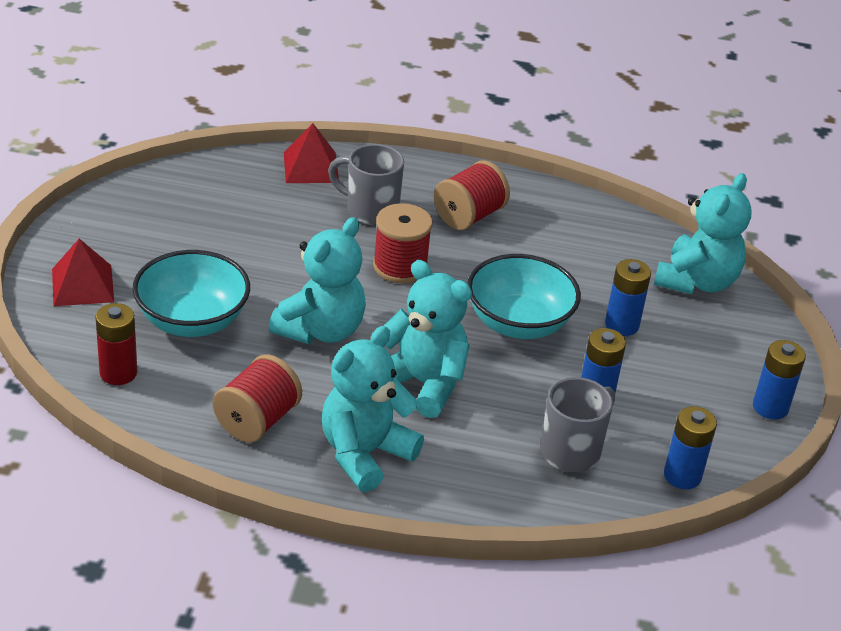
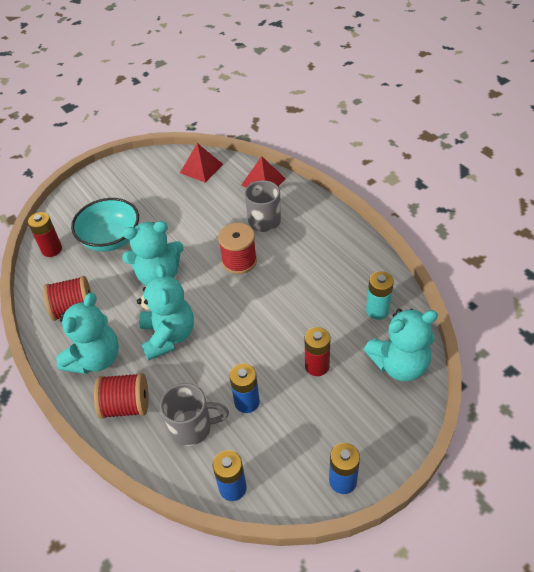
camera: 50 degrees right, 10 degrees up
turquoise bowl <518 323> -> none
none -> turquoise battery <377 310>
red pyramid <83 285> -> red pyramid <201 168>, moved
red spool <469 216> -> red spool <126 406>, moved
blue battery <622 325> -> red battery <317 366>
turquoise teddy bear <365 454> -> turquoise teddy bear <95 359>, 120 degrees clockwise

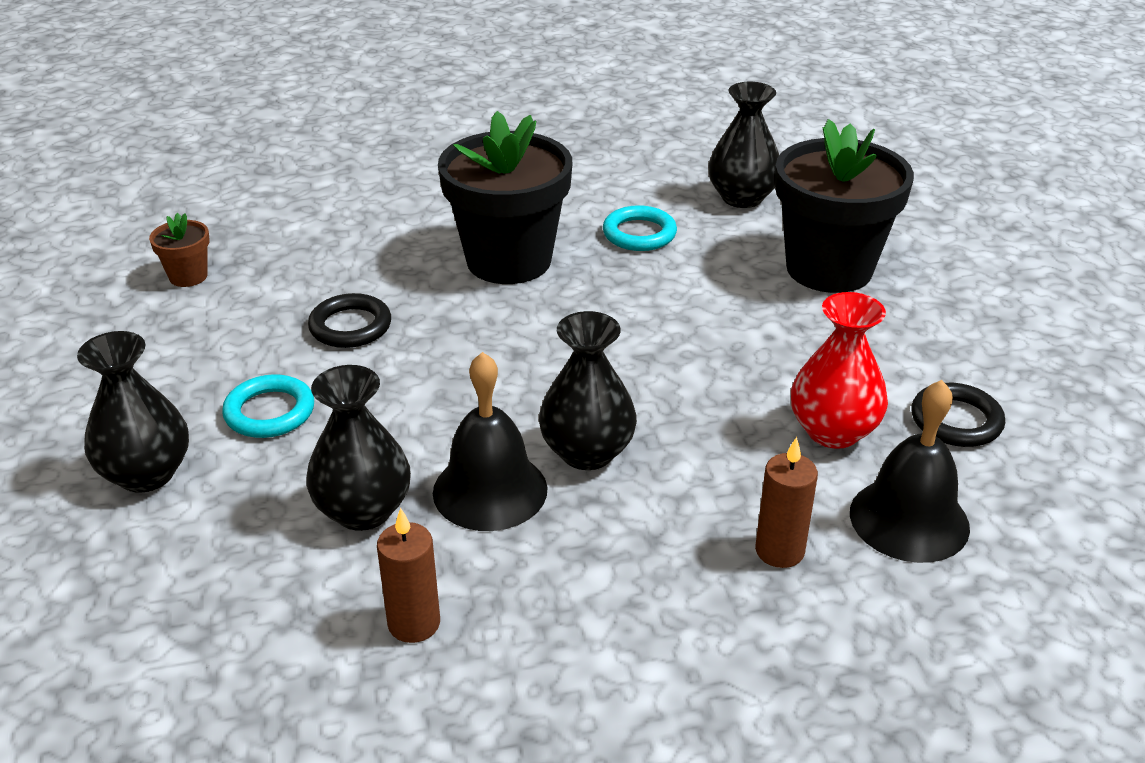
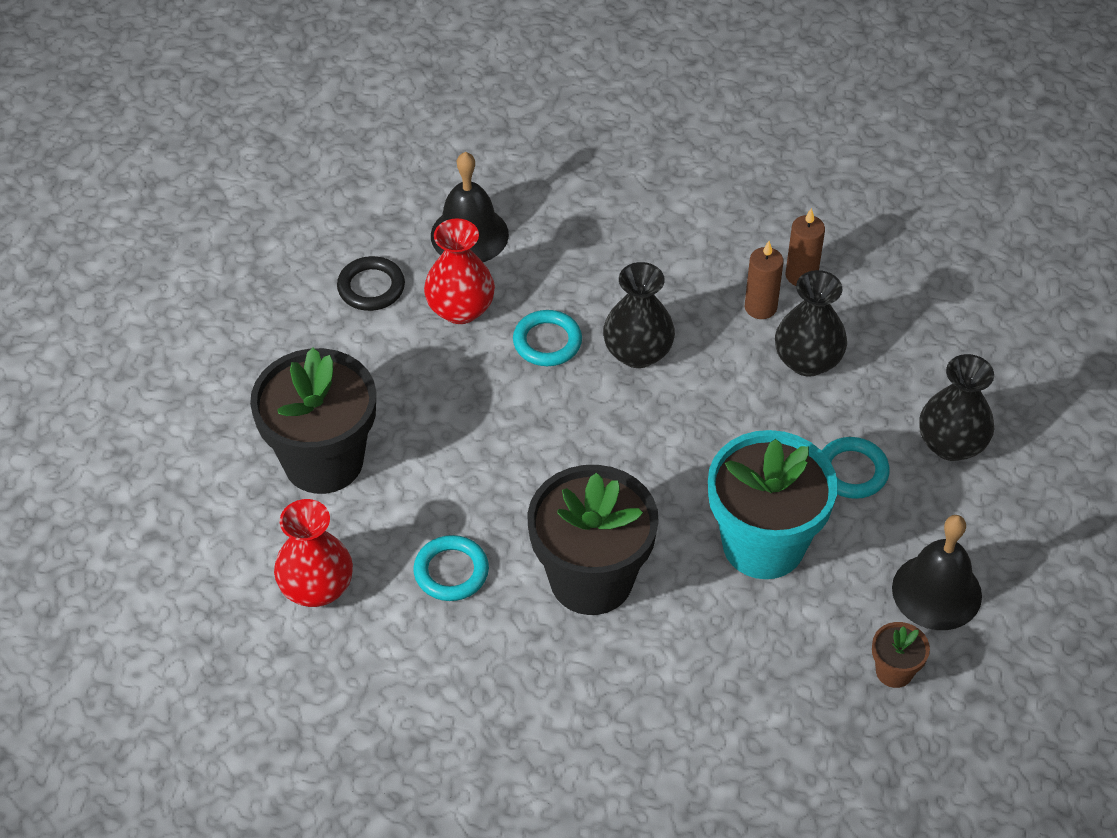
camera: 155 degrees left, 15 degrees up
none -> turquoise ring <547 342>
black bell <490 490> -> black bell <936 591>, moved
brown candle <779 551> -> brown candle <760 307>, moved
black ring <350 326> -> turquoise flower pot <763 544>
black vase <742 197> -> red vase <317 588>

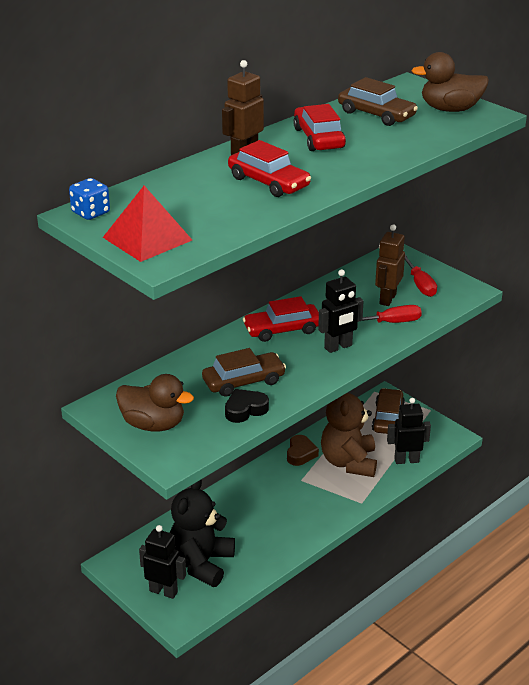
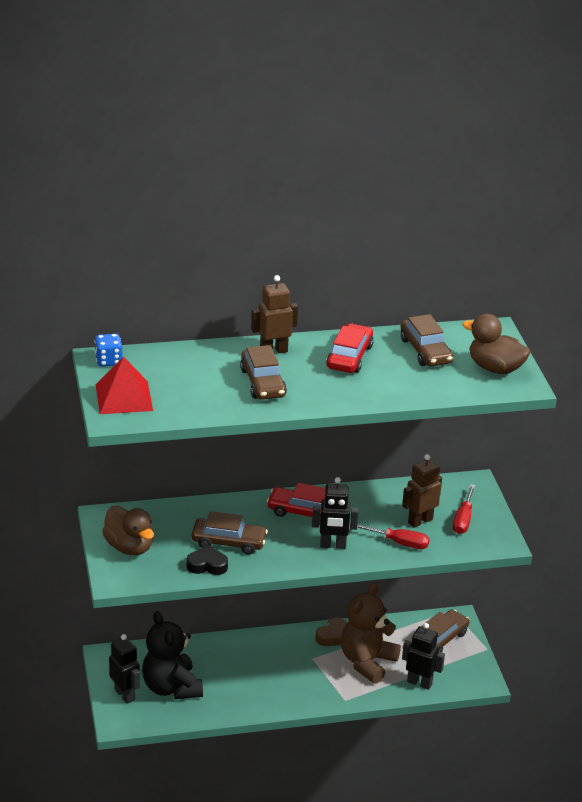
camera: 30 degrees right, 0 degrees up
red car <268 182> -> brown car <263 383>
black teddy bear <201 563> -> black teddy bear <171 687>, 75 degrees counterclockwise

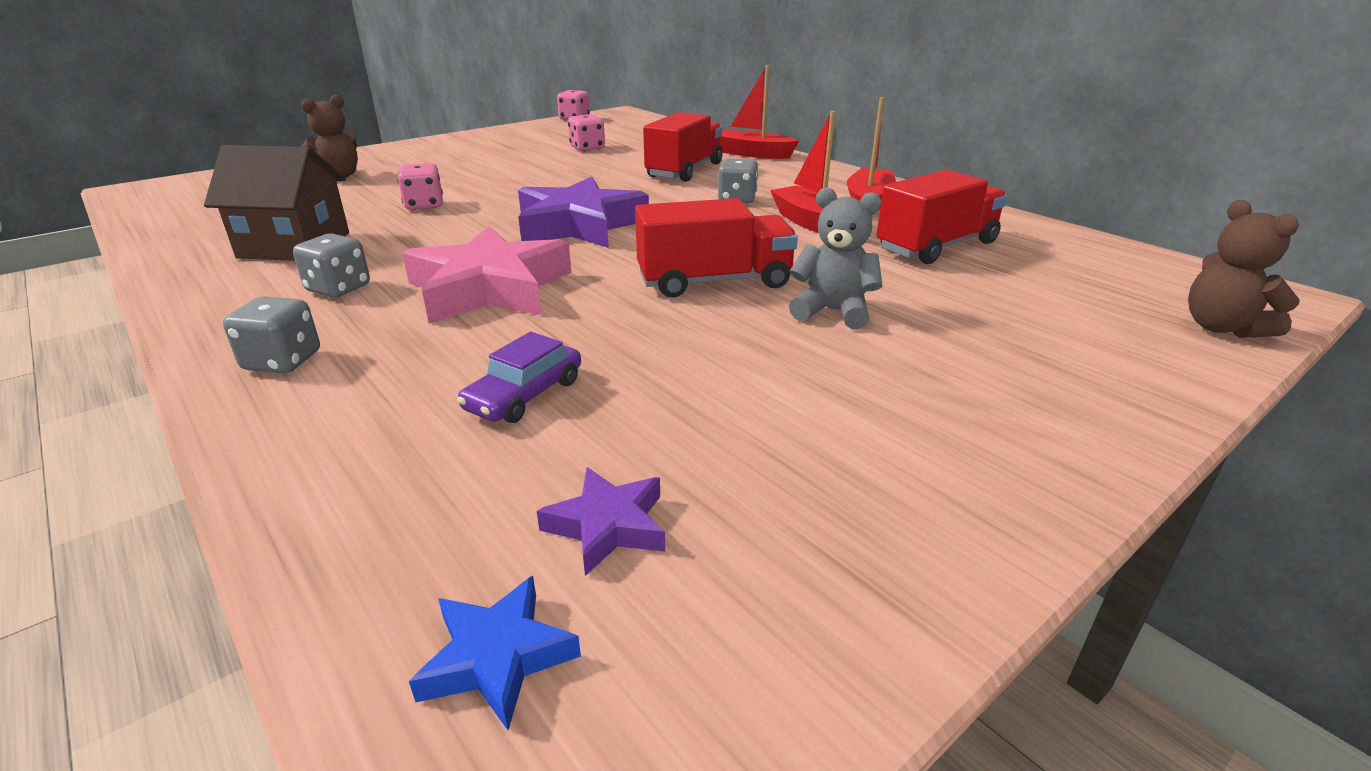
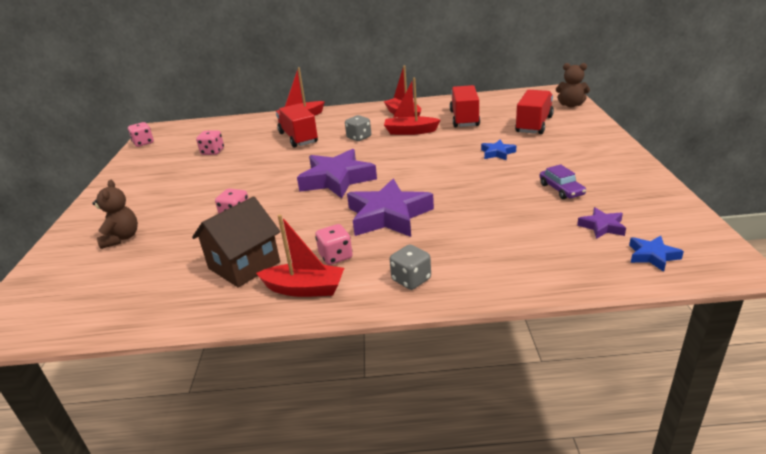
camera: 50 degrees left, 0 degrees up
none -> red boat <305 289>
purple car <524 395> -> purple car <561 189>, moved
red truck <714 281> -> red truck <534 125>, moved
grey teddy bear <833 311> -> blue star <497 153>
grey dice <338 289> -> pink dice <336 256>
pink star <489 288> -> purple star <388 216>

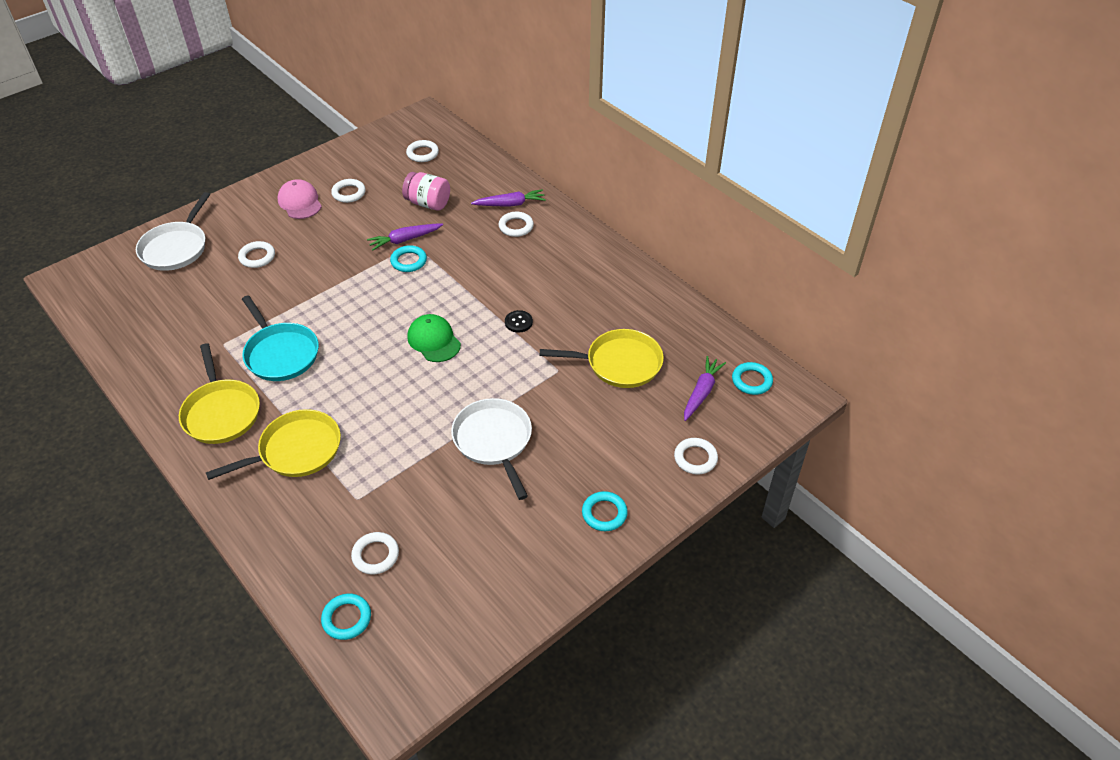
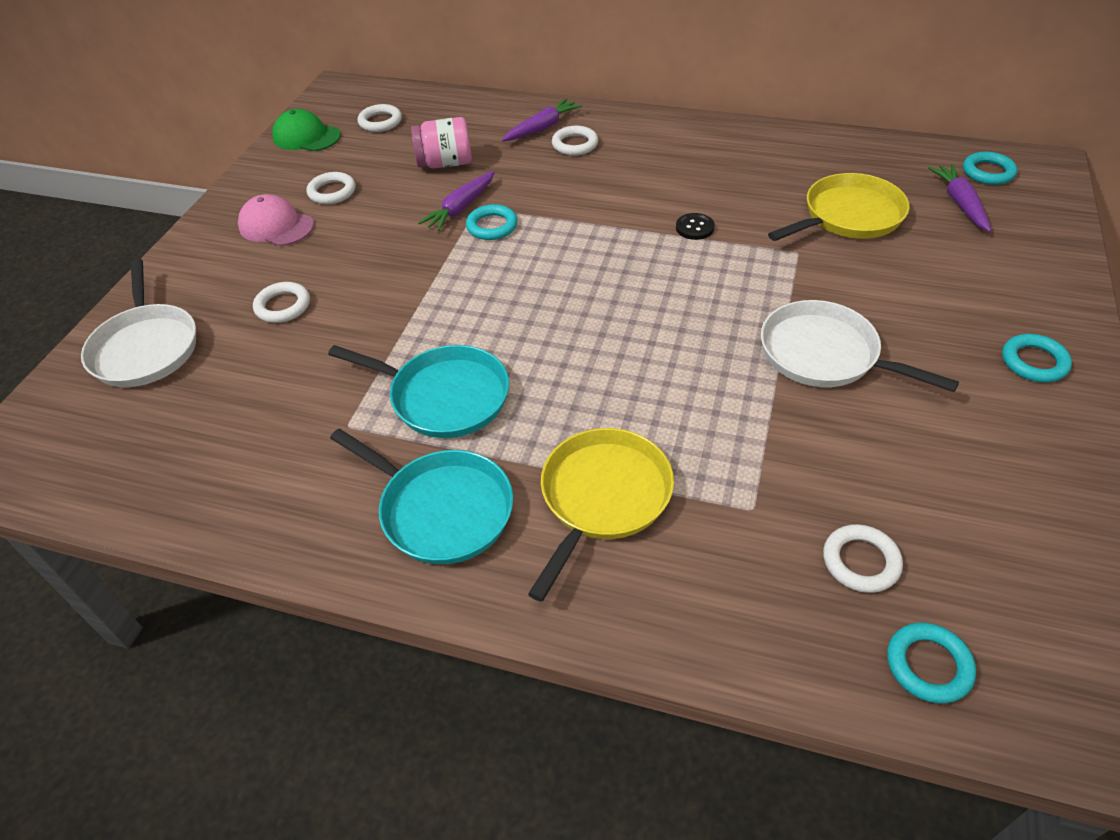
camera: 30 degrees left, 0 degrees up
white ring <695 458> -> none
green cap <434 340> -> green cap <306 137>, moved
yellow pan <221 412> -> turquoise pan <441 509>

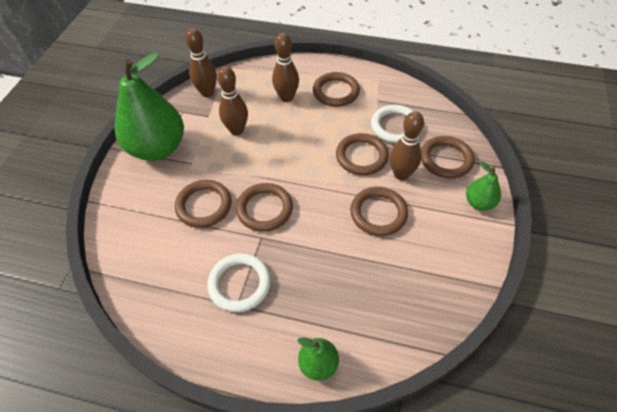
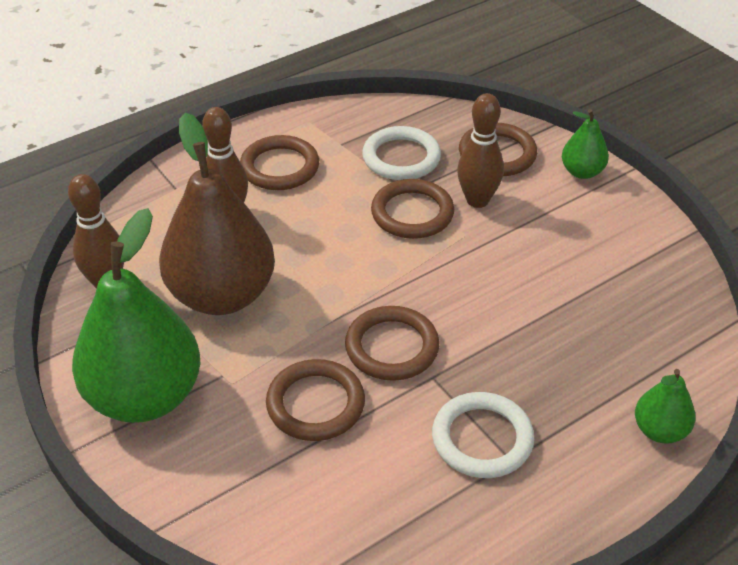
camera: 50 degrees left, 10 degrees down
brown ring <378 213> -> none
brown bowling pin <237 130> -> brown pear <222 295>

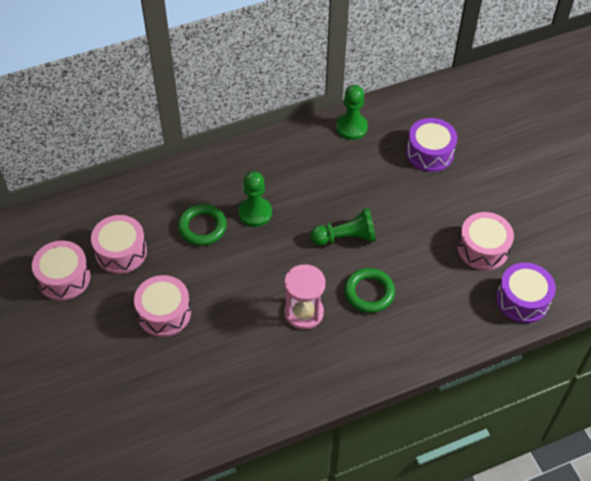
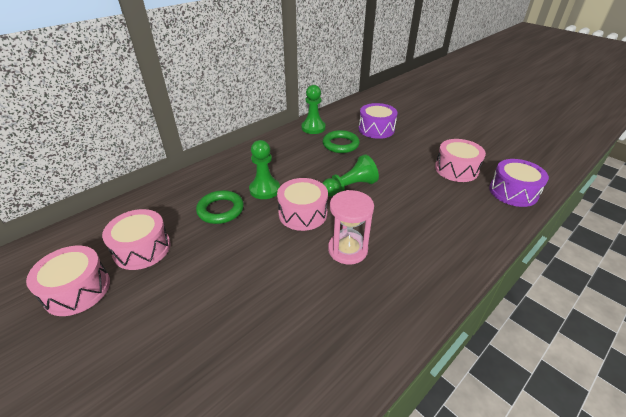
camera: 20 degrees left, 15 degrees down
pink drum <164 313> -> pink drum <303 213>, moved
green ring <369 293> -> green ring <340 144>, moved

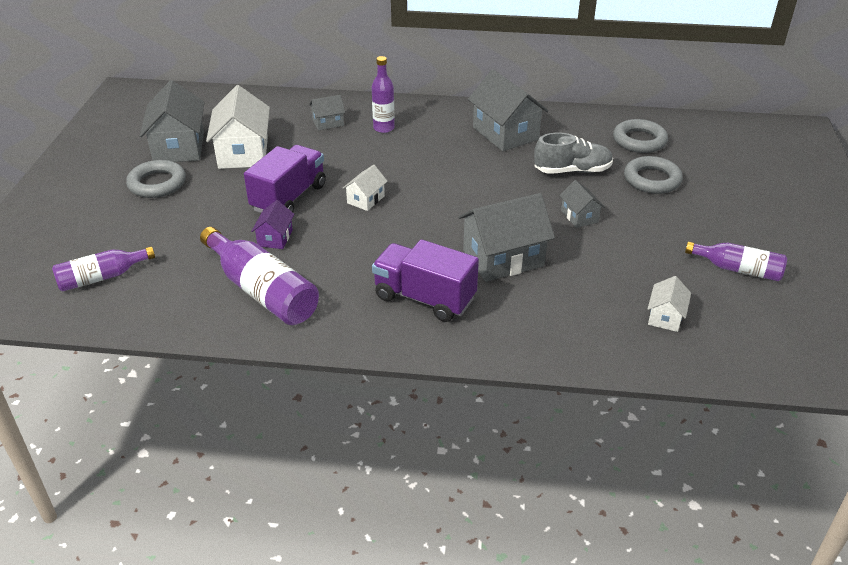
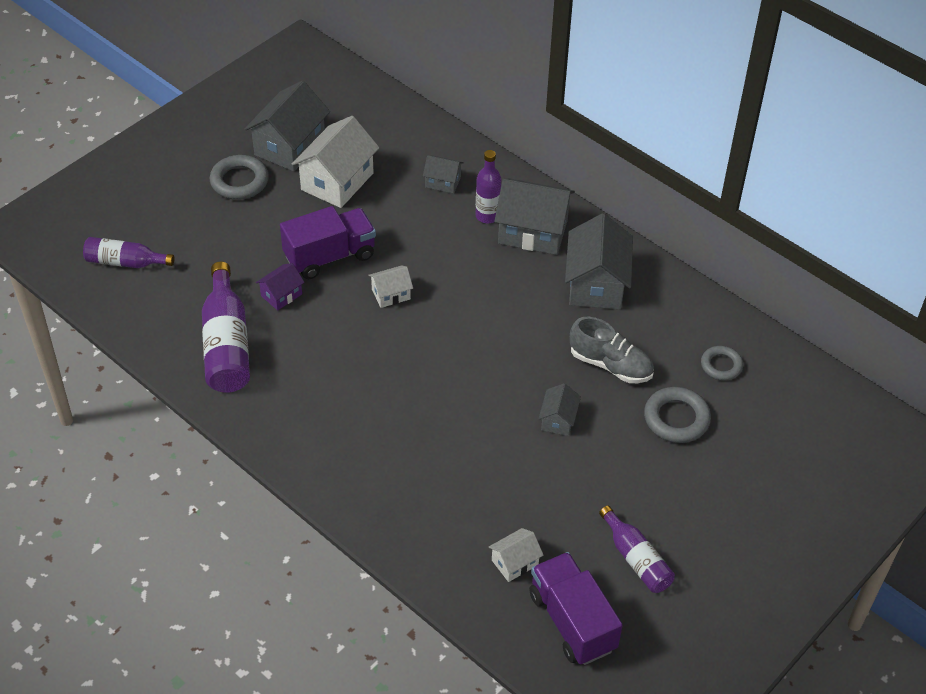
camera: 35 degrees right, 10 degrees up
purple truck <424 298> -> purple truck <572 621>, moved
grey house <503 258> -> grey house <533 232>, moved
grey ring <639 141> -> grey ring <721 365>, x0.65

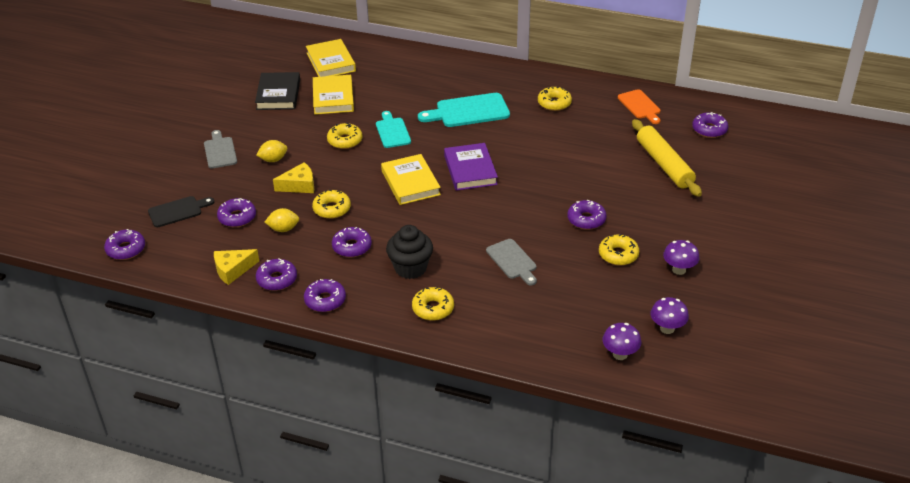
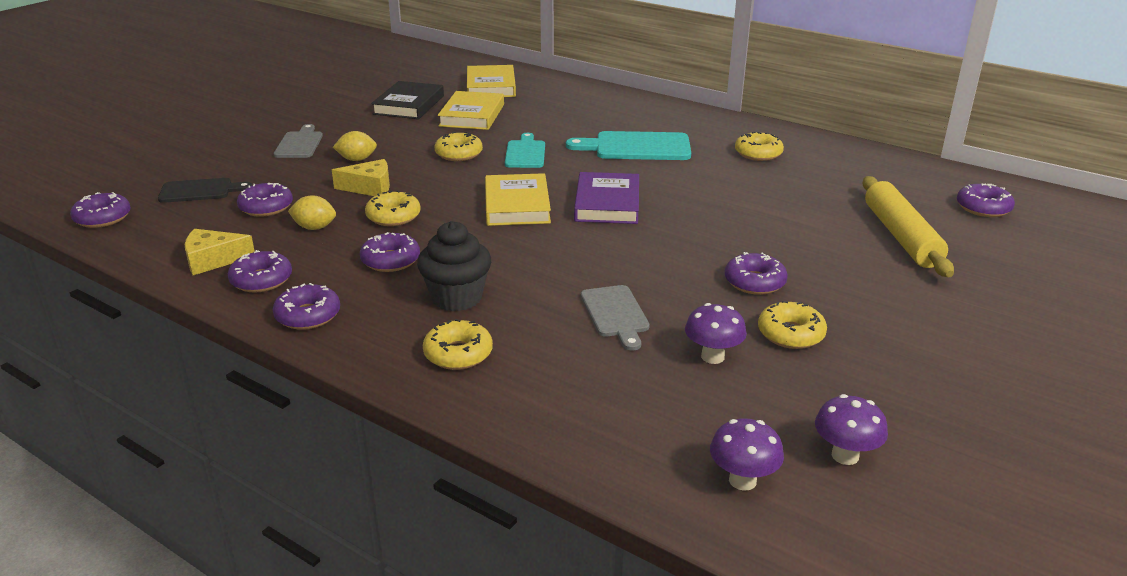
camera: 15 degrees right, 10 degrees down
orange cutting board <640 106> -> none
purple mushroom <679 270> -> purple mushroom <712 357>, moved

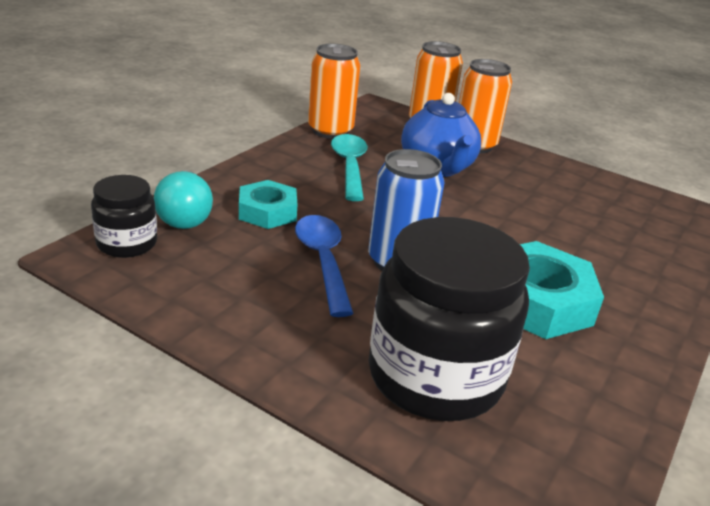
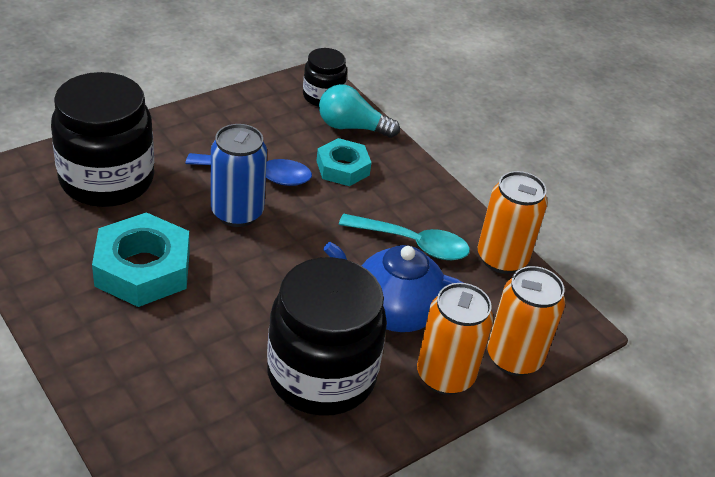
camera: 110 degrees right, 10 degrees up
none -> black jar <321 375>

